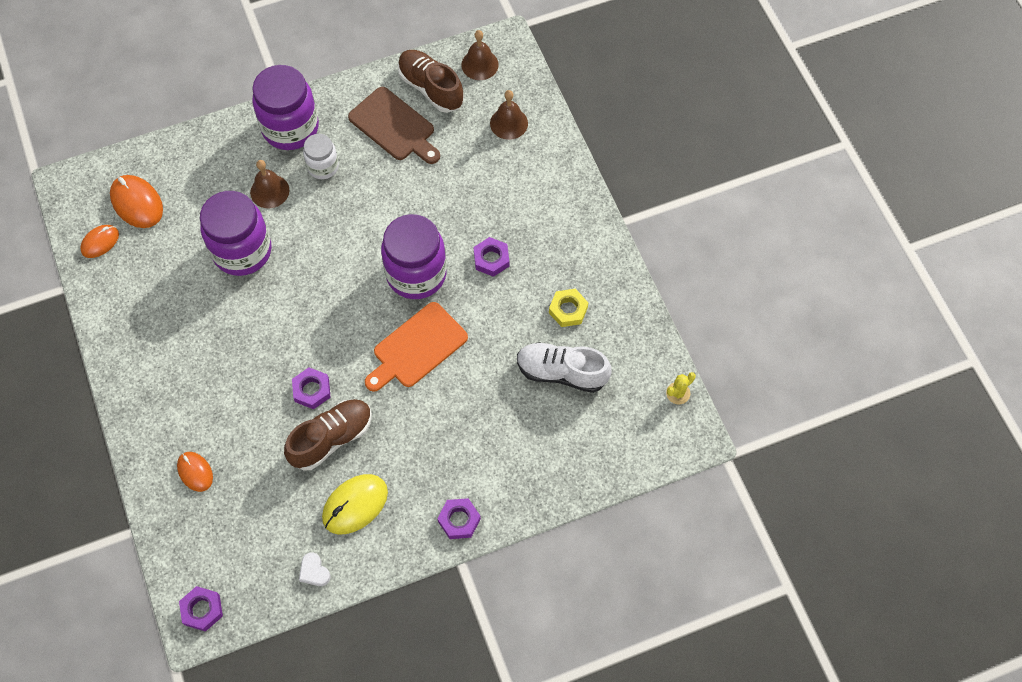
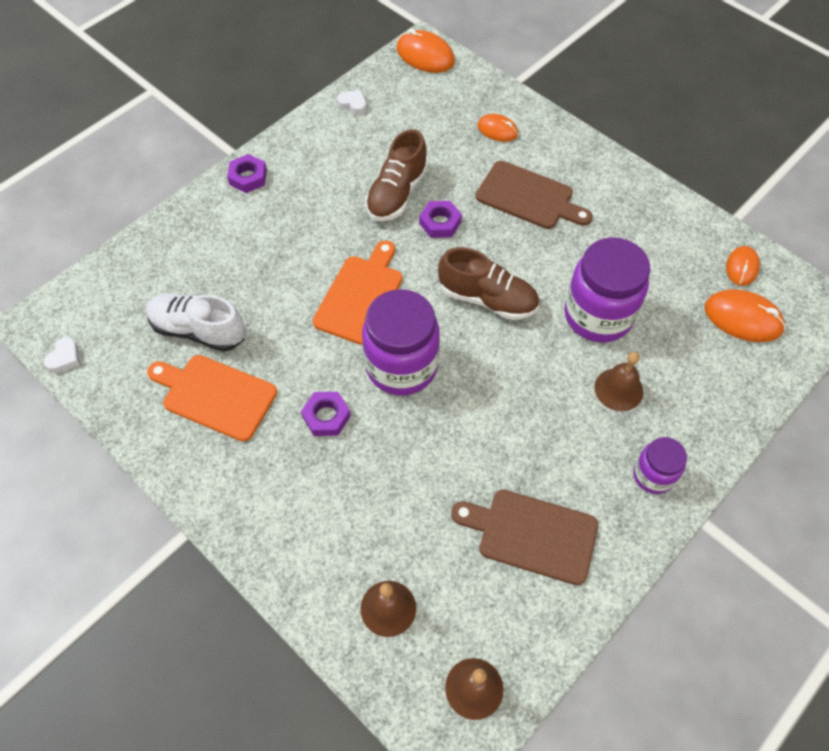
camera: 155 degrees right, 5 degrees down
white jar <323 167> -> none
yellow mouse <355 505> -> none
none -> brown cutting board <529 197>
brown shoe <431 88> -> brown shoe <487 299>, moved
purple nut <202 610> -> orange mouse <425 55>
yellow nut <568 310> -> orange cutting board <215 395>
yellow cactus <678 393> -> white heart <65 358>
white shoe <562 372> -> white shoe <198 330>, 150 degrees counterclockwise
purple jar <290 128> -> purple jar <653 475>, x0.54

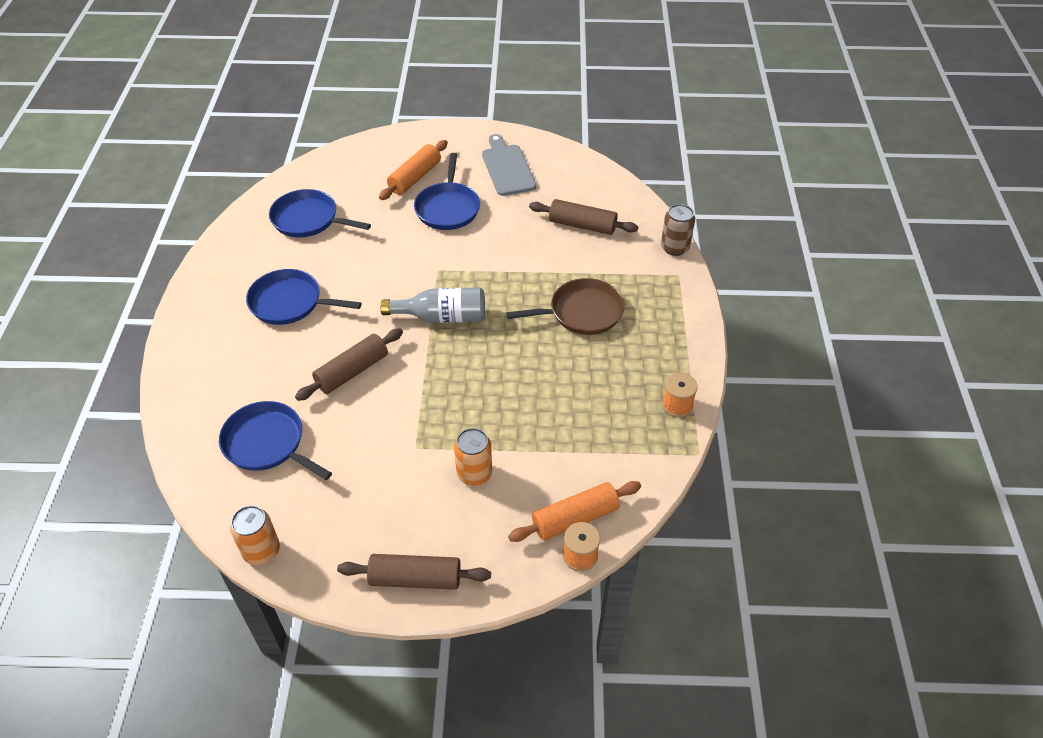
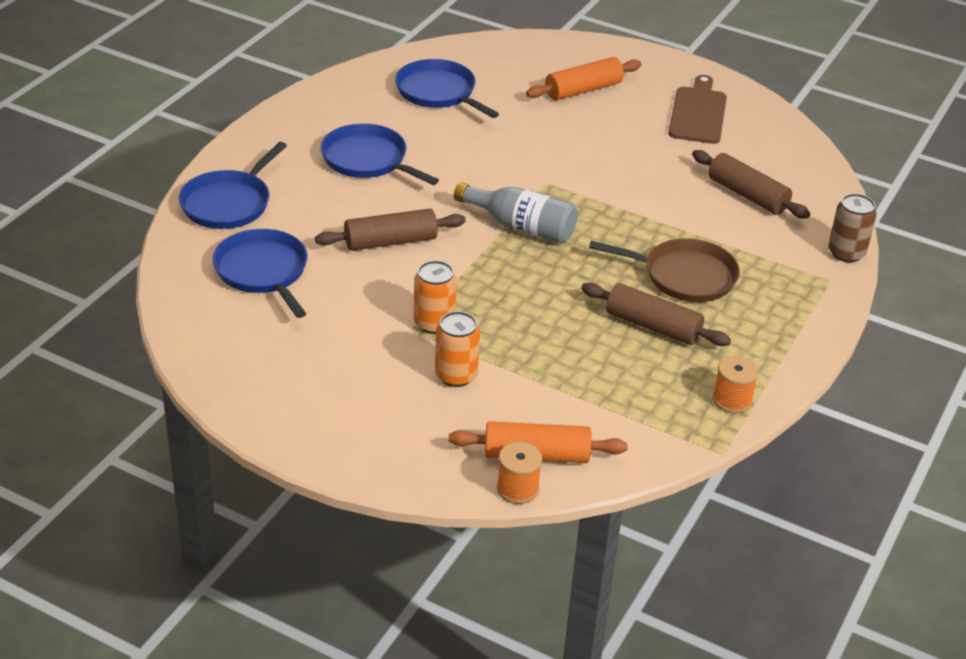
camera: 25 degrees right, 10 degrees down
orange can <261 551> -> orange can <434 323>, moved
brown rolling pin <415 579> -> brown rolling pin <652 326>, moved
blue pan <448 208> -> blue pan <228 203>, moved
grey cutting board <507 168> -> brown cutting board <698 113>

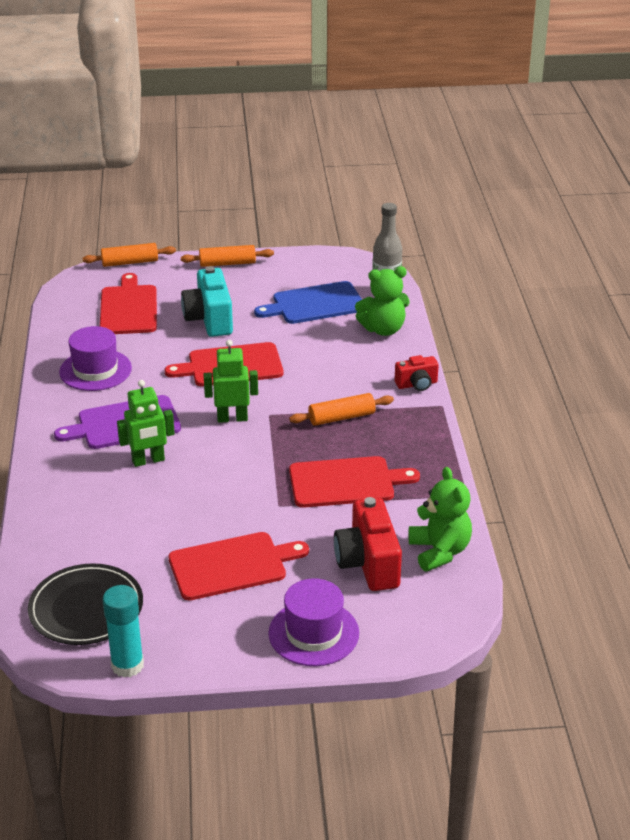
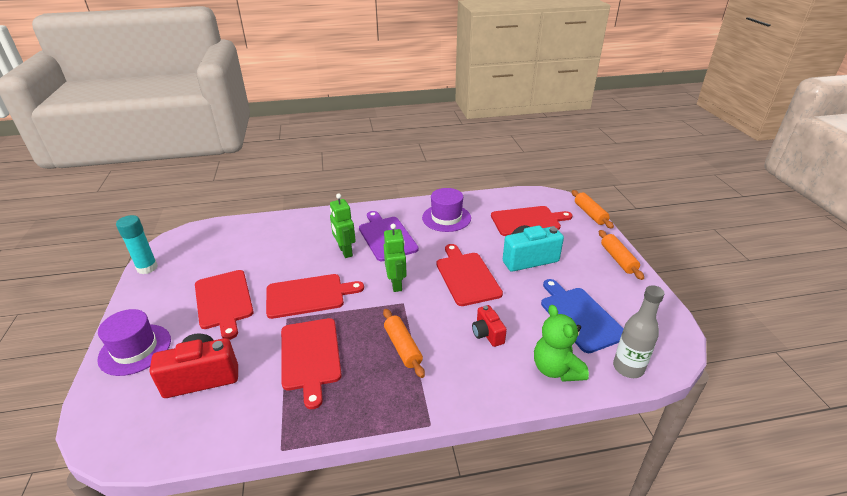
camera: 85 degrees right, 0 degrees up
black plate <86 608> -> none
green teddy bear <439 551> -> none
none -> red cutting board <308 295>
red camera <417 384> -> red camera <487 334>, moved

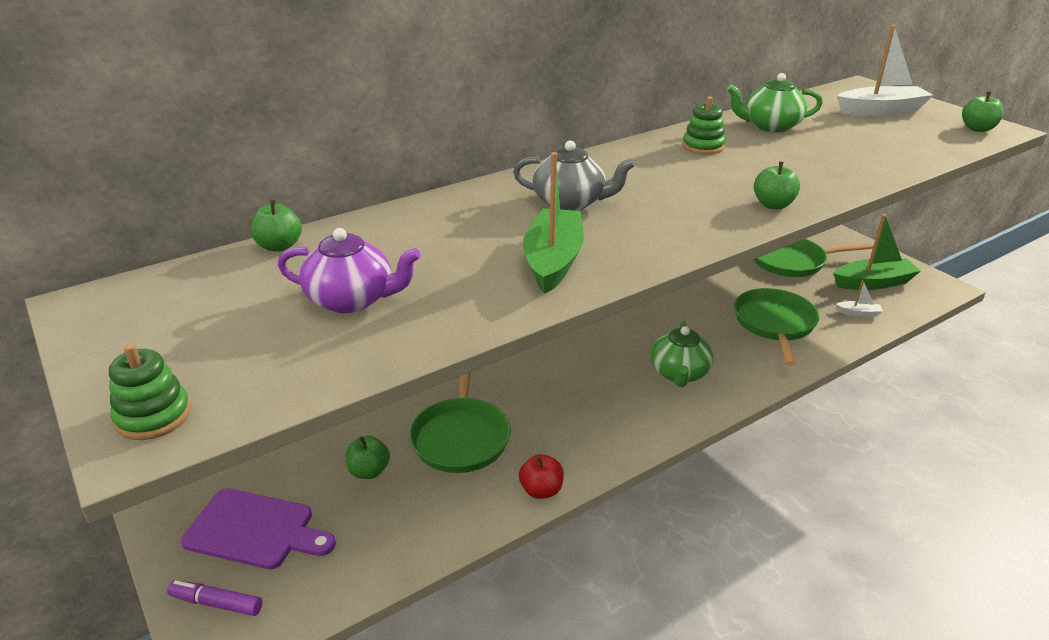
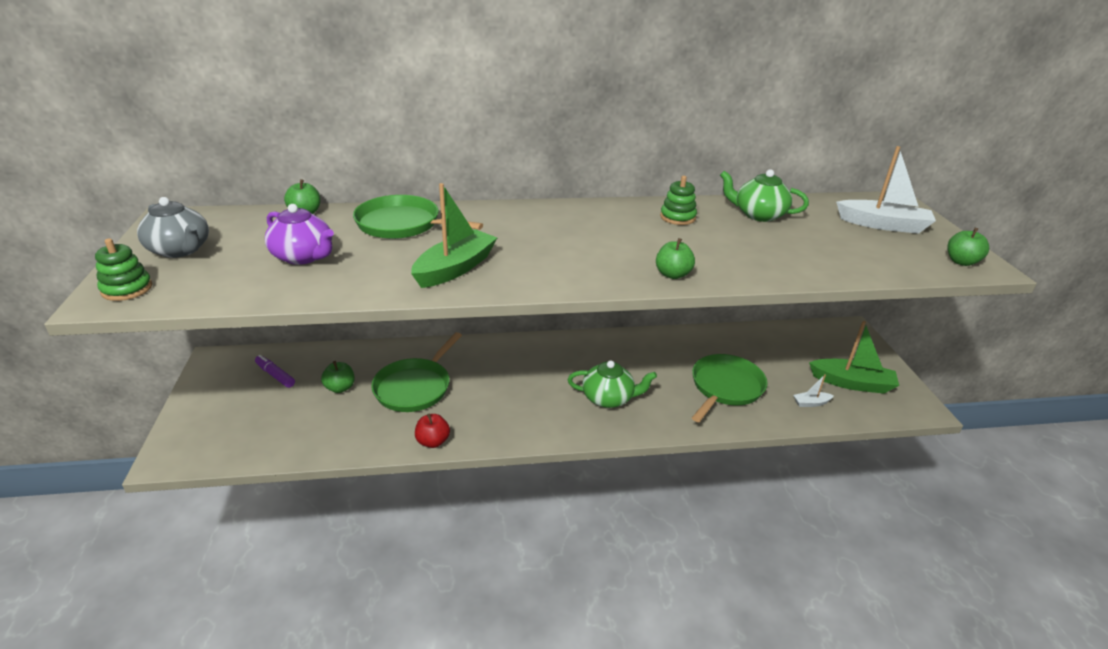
camera: 25 degrees right, 0 degrees up
purple cutting board <254 530> -> none
purple marker <216 603> -> purple marker <275 375>, moved
grey teapot <570 202> -> grey teapot <180 250>, moved
green pan <791 261> -> green pan <402 224>, moved
green teapot <679 373> -> green teapot <609 398>, 120 degrees counterclockwise
white boat <858 313> -> white boat <811 403>, 135 degrees clockwise

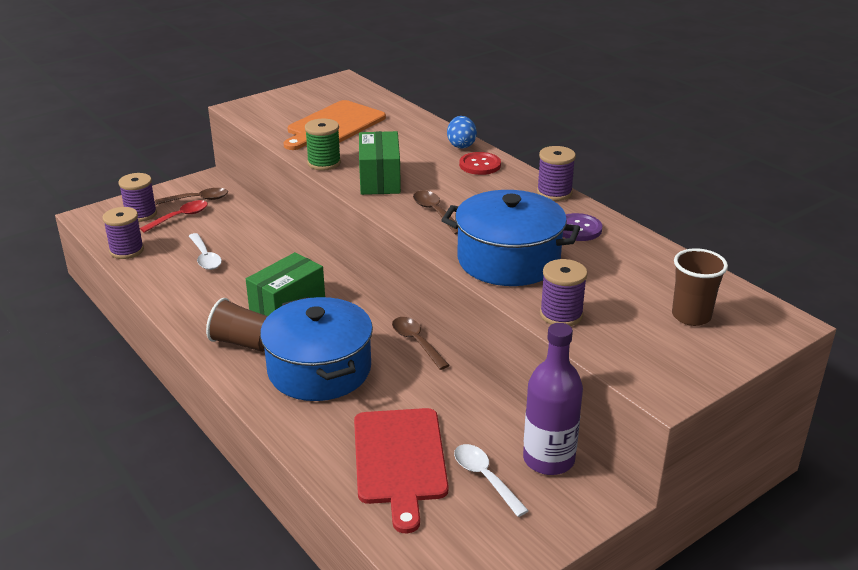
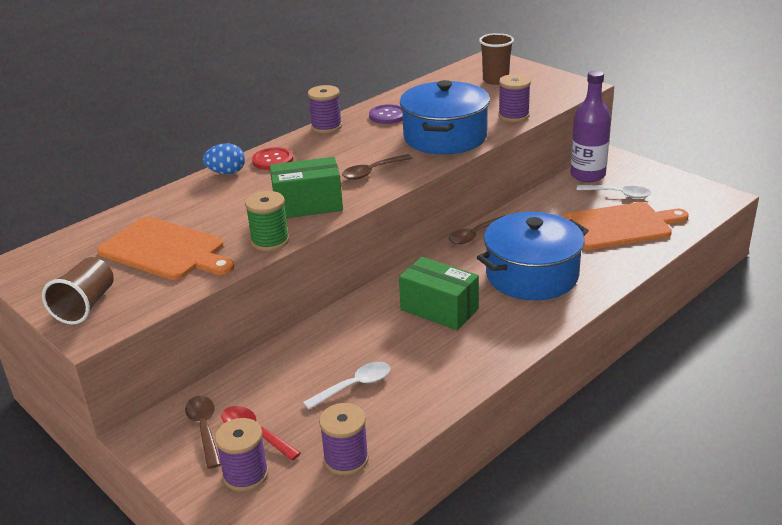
camera: 95 degrees left, 0 degrees up
brown cup <243 343> -> brown cup <85 305>, moved
red cutting board <400 460> -> orange cutting board <620 226>
white spoon <485 478> -> white spoon <618 194>, 120 degrees counterclockwise

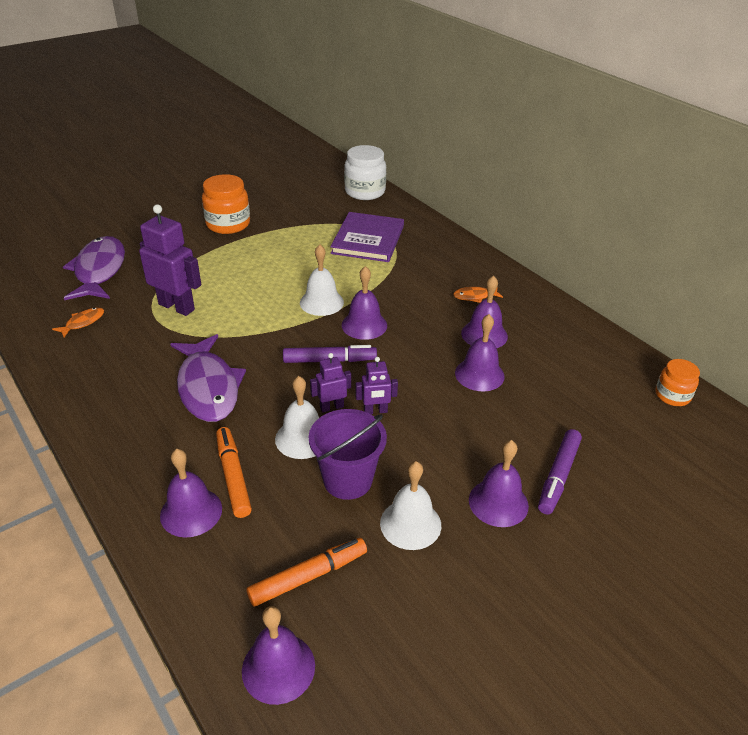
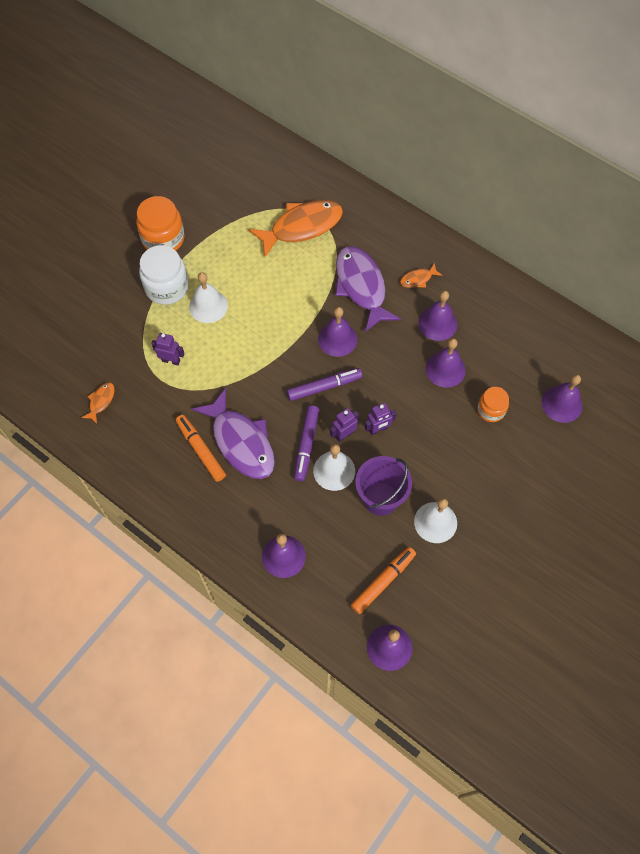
camera: 15 degrees left, 25 degrees up
purple fish <99 270> -> purple fish <361 287>, moved
orange marker <233 476> -> orange marker <201 450>, moved
white bell <321 302> -> white bell <208 306>, moved
white jar <365 192> -> white jar <167 287>, moved
purple bell <498 502> -> purple bell <562 404>, moved
purple marker <558 476> -> purple marker <306 445>, moved
orange jar <672 395> -> orange jar <491 410>, moved
purple book <368 240> -> orange fish <302 227>
purple robot <177 307> -> purple robot <171 360>, x0.53

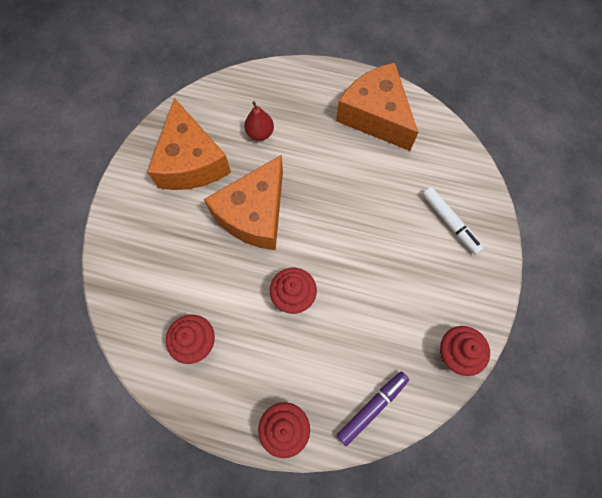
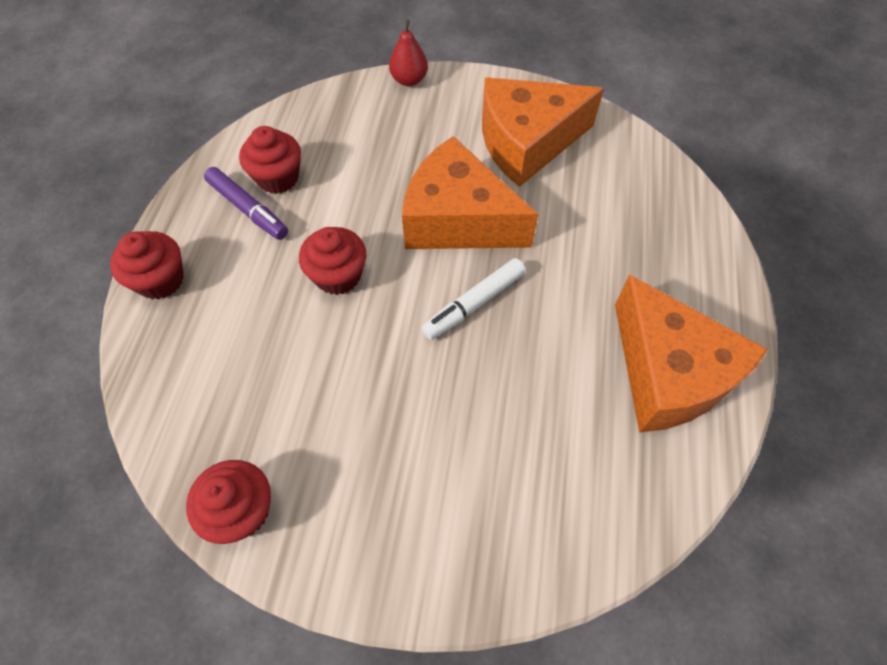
camera: 85 degrees right, 10 degrees down
red pear <260 133> -> red pear <409 80>, moved
purple marker <372 407> -> purple marker <248 209>, moved
white marker <449 222> -> white marker <474 303>, moved
orange cheese <375 116> -> orange cheese <668 373>, 105 degrees clockwise

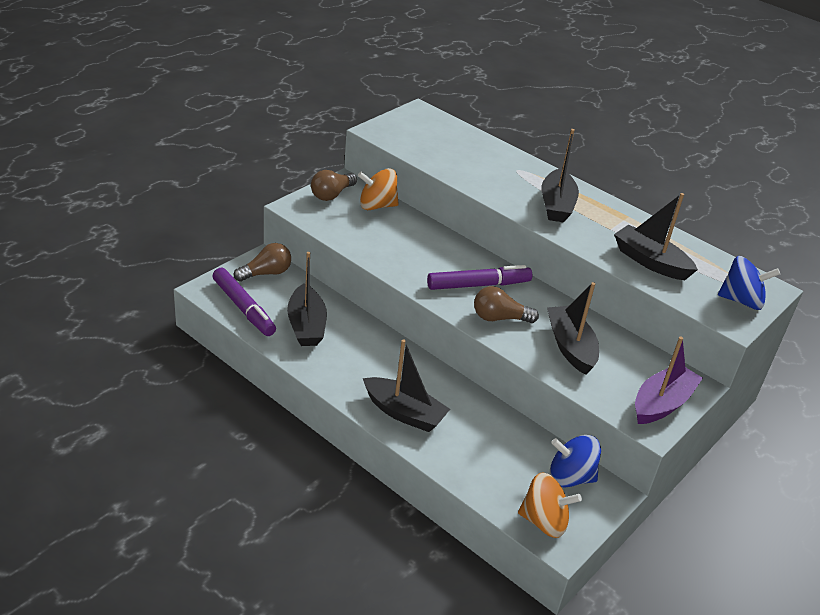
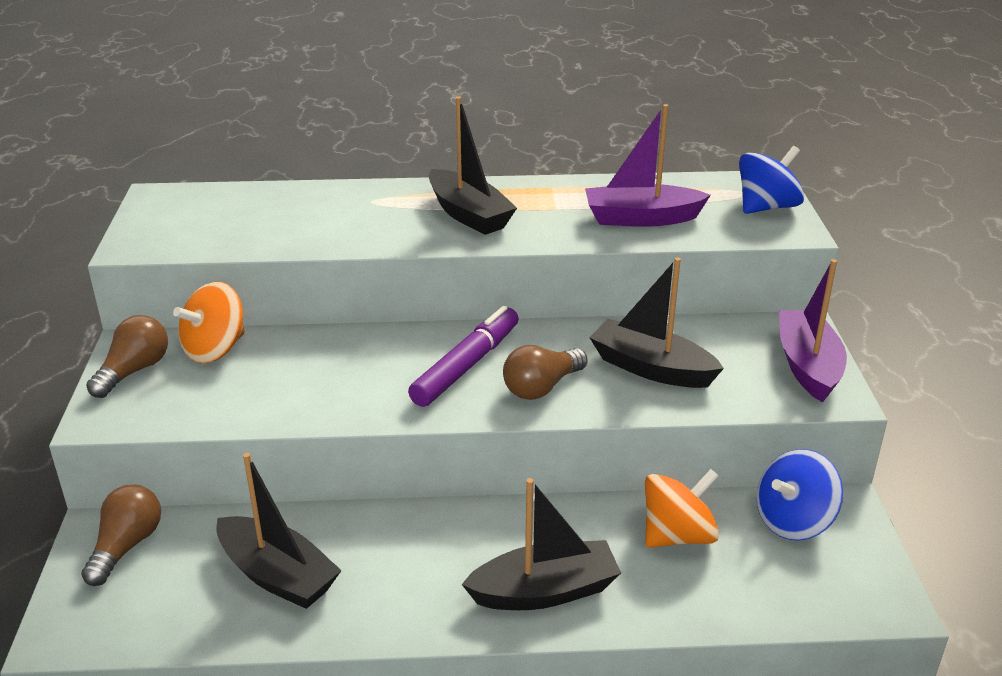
camera: 40 degrees left, 5 degrees down
purple marker <244 308> -> none
orange spinning top <544 521> -> orange spinning top <677 535>, moved
black boat <650 261> -> purple boat <641 218>
brown light bulb <332 194> -> brown light bulb <134 371>, 150 degrees counterclockwise

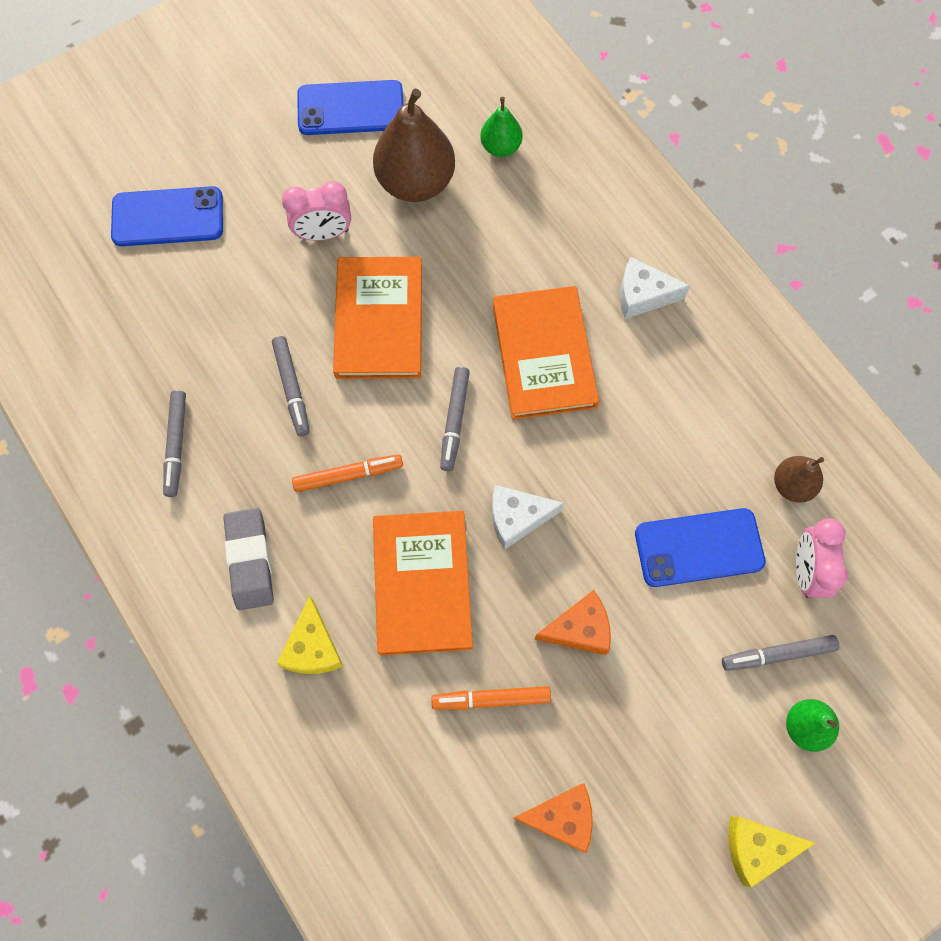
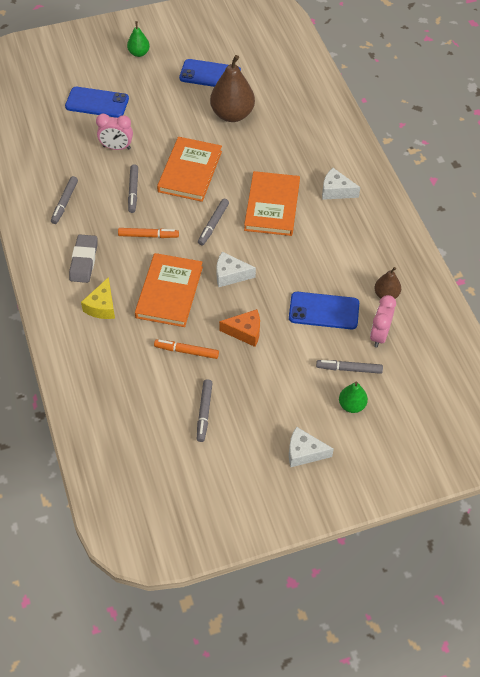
camera: 15 degrees right, 15 degrees down
pink clock <323 233> -> pink clock <116 147>, moved
green pear <501 147> -> green pear <139 53>, moved
orange cheese <561 817> -> grey marker <204 412>
yellow cheese <756 848> -> white cheese <304 452>

